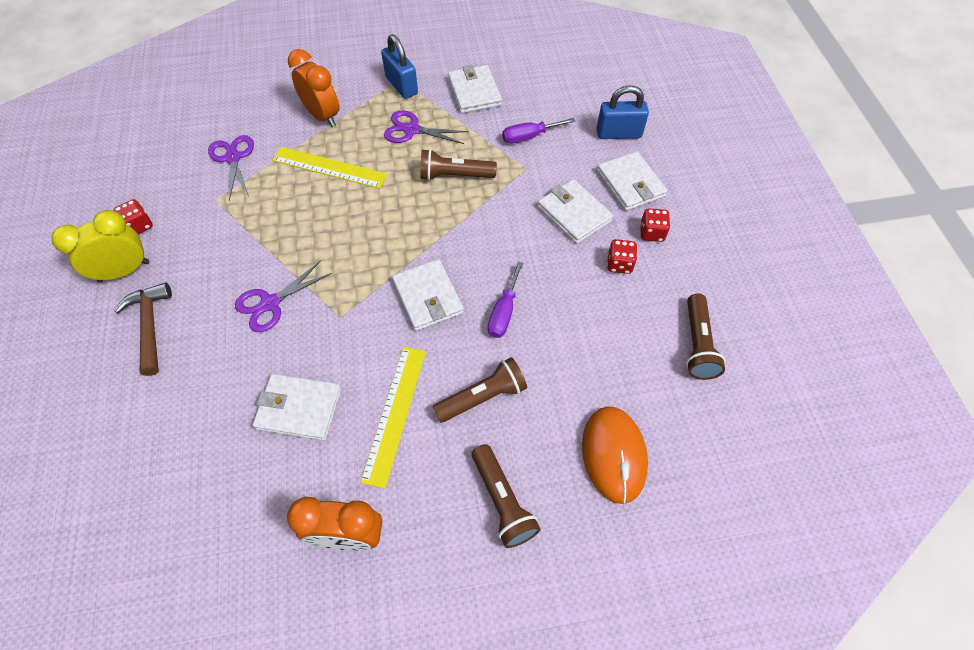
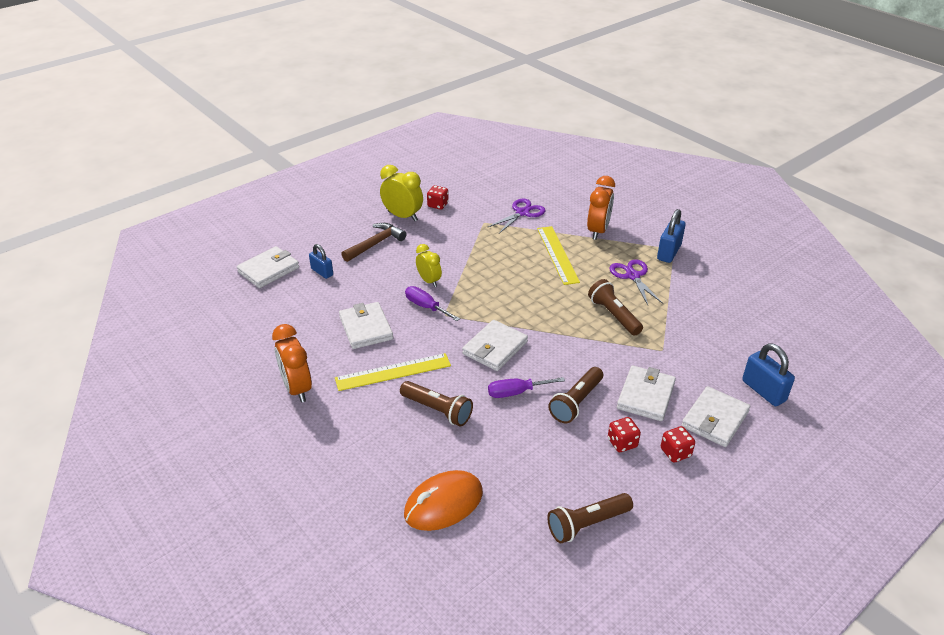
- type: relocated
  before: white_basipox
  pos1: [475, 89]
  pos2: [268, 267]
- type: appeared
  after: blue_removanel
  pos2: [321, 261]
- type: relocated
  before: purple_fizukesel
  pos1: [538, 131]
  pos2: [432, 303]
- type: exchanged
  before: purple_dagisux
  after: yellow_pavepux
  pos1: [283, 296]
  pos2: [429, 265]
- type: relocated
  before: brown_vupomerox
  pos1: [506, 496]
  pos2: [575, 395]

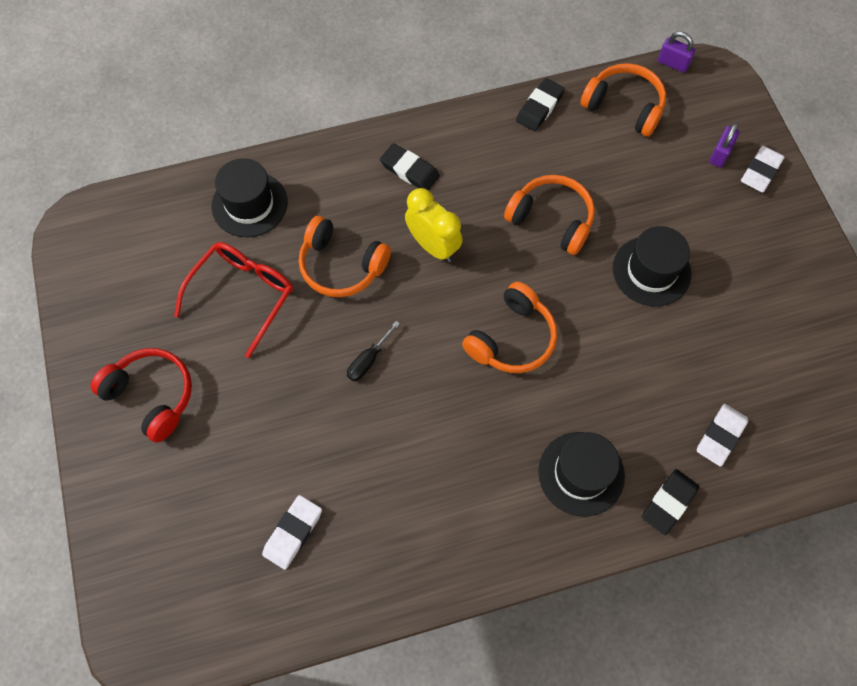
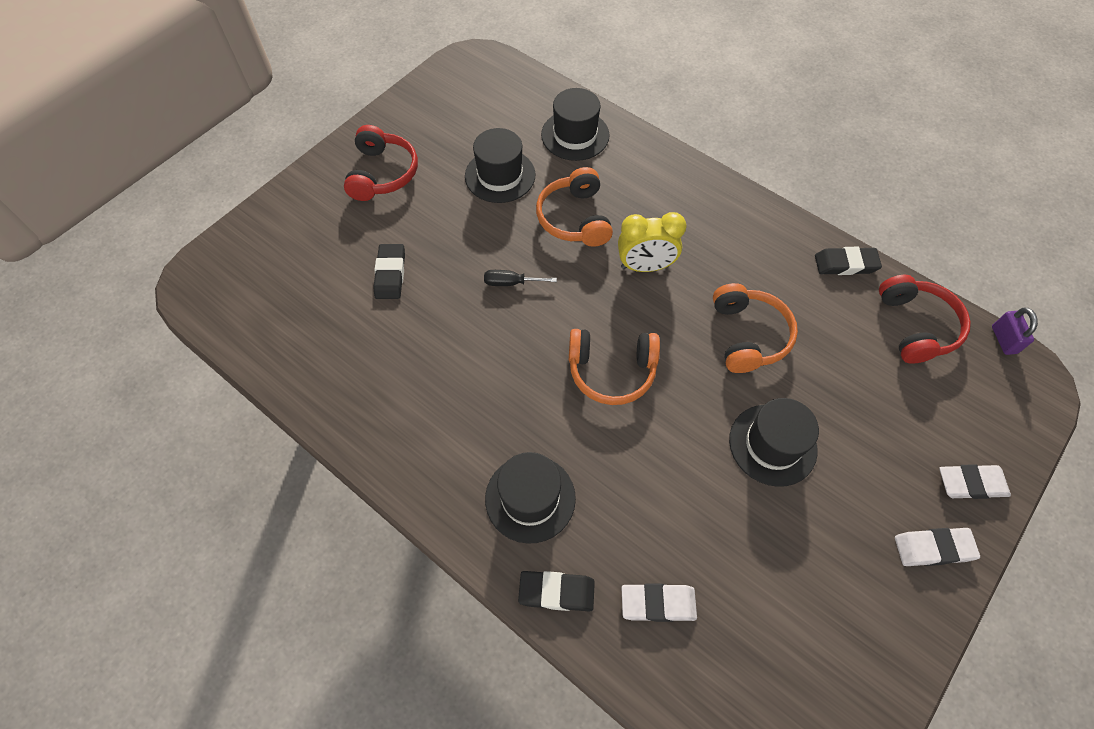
- type: relocated
  before: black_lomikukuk
  pos1: [410, 166]
  pos2: [389, 271]
- type: exchanged
  before: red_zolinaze
  after: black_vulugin
  pos1: [233, 300]
  pos2: [500, 165]
- type: spun
  before: yellow_pavepux
  pos1: [434, 225]
  pos2: [652, 242]
  turn: 75
- type: colour
  before: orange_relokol
  after: red_relokol
  pos1: [623, 100]
  pos2: [925, 319]
- type: relocated
  before: white_lomikukuk
  pos1: [292, 532]
  pos2: [937, 547]
- type: missing
  before: purple_removanel
  pos1: [724, 144]

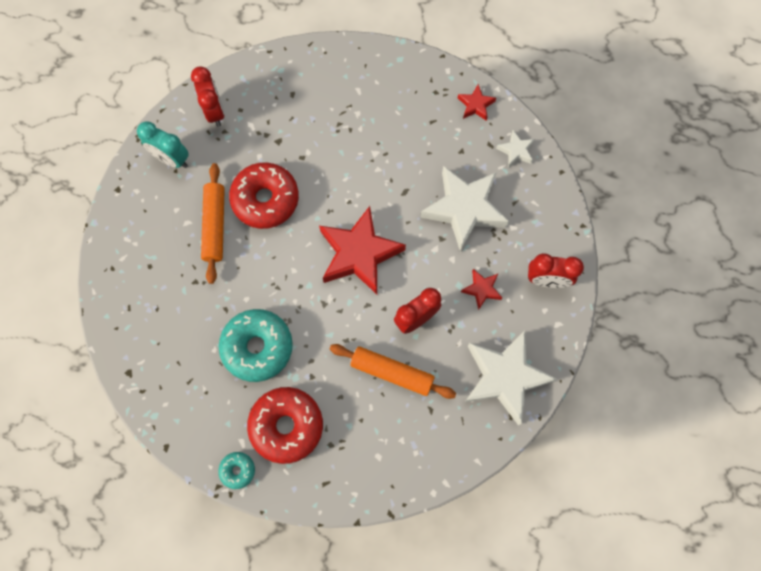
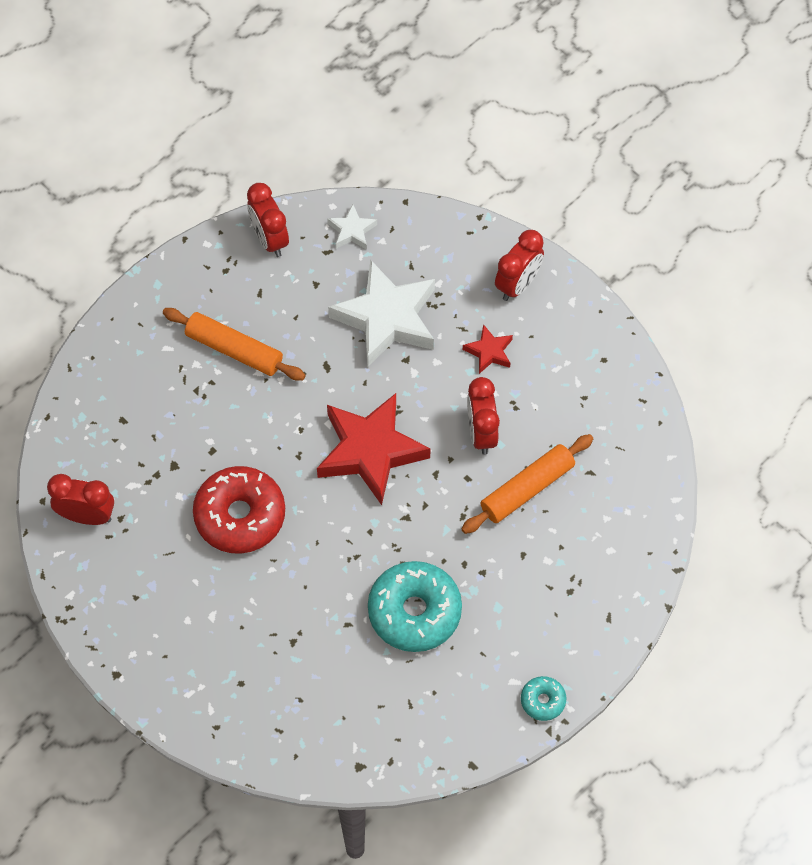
- type: relocated
  before: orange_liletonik
  pos1: [213, 223]
  pos2: [234, 344]
- type: exchanged
  before: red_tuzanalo
  after: red_pavepux
  pos1: [477, 102]
  pos2: [268, 220]
- type: missing
  before: turquoise_pavepux
  pos1: [163, 144]
- type: missing
  before: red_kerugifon
  pos1: [285, 425]
- type: missing
  before: white_tuzanalo
  pos1: [510, 378]

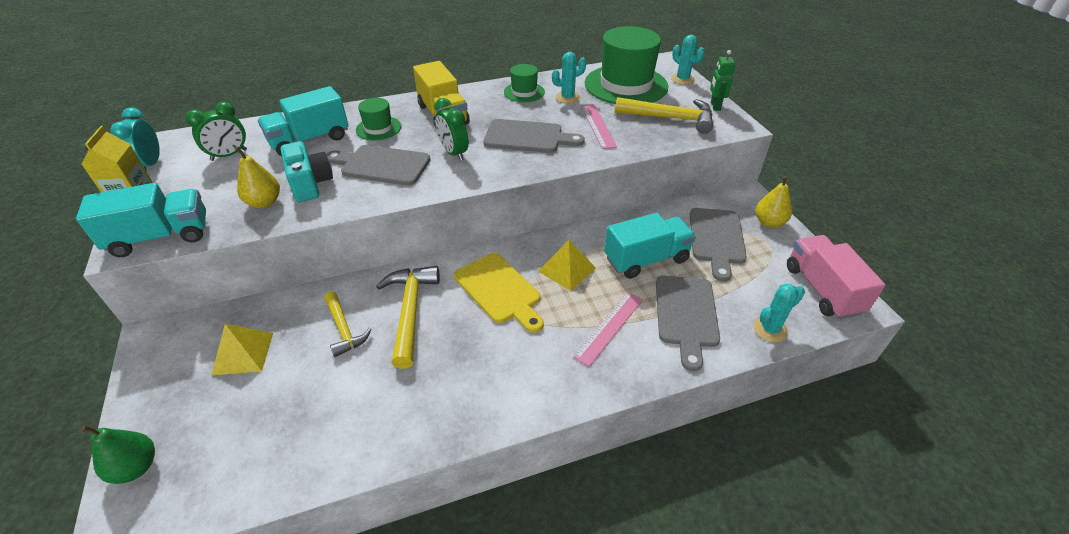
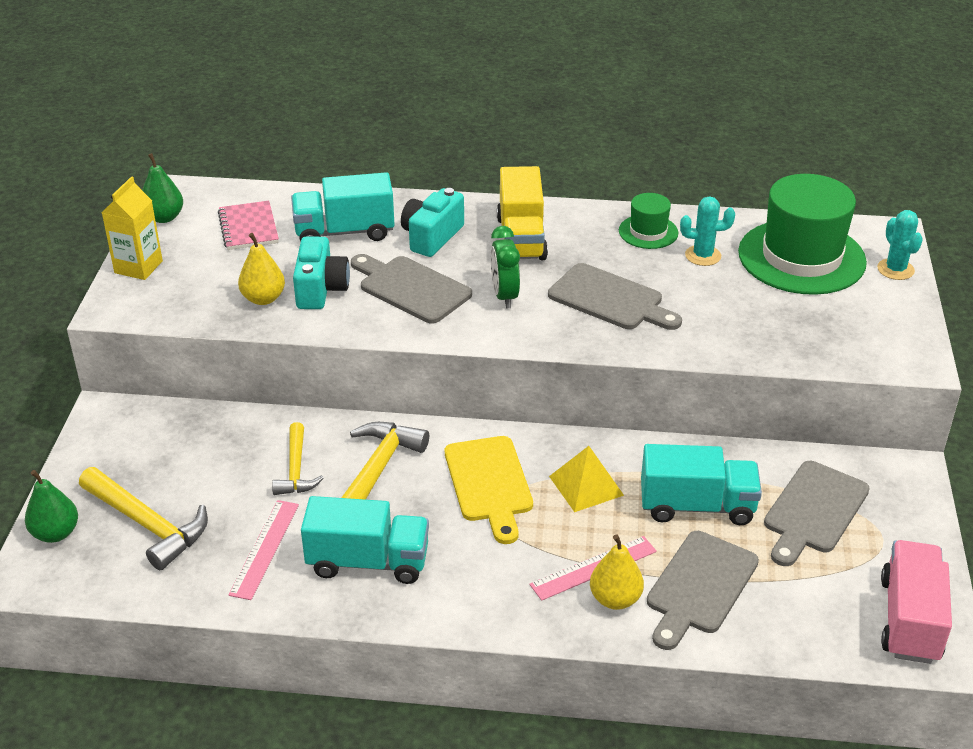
- type: relocated
  before: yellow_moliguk
  pos1: [664, 115]
  pos2: [143, 518]
- type: exchanged
  before: turquoise_pavepux
  after: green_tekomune
  pos1: [135, 139]
  pos2: [162, 188]
- type: exchanged
  before: green_pavepux
  after: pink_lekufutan
  pos1: [216, 131]
  pos2: [248, 225]
- type: relocated
  before: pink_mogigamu
  pos1: [599, 126]
  pos2: [264, 550]
- type: relocated
  before: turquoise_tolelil
  pos1: [141, 220]
  pos2: [365, 540]
- type: exchanged
  before: green_vulugin
  after: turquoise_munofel
  pos1: [378, 119]
  pos2: [432, 222]
- type: relocated
  before: yellow_tekomune
  pos1: [774, 202]
  pos2: [617, 572]
- type: missing
  before: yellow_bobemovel
  pos1: [242, 349]
- type: missing
  before: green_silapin
  pos1: [722, 80]
- type: missing
  before: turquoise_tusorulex
  pos1: [779, 313]

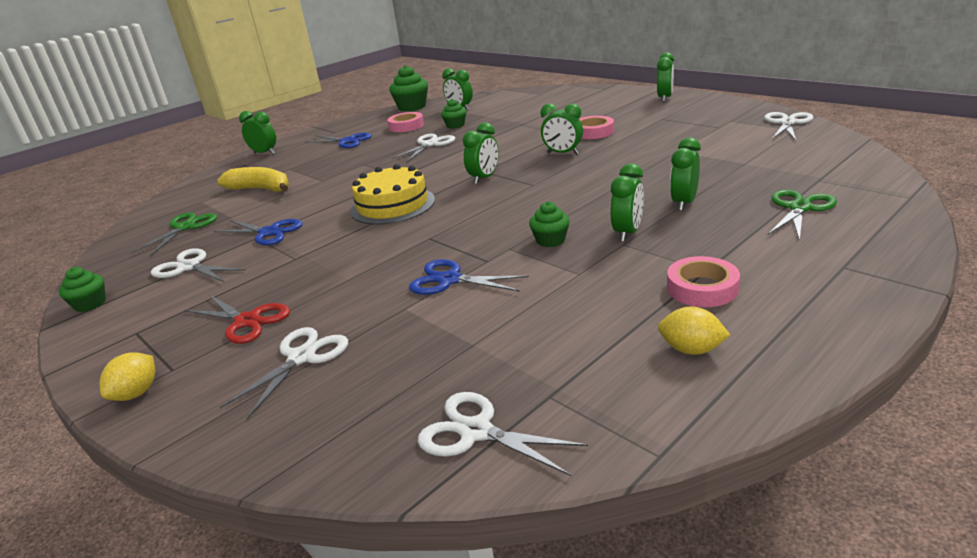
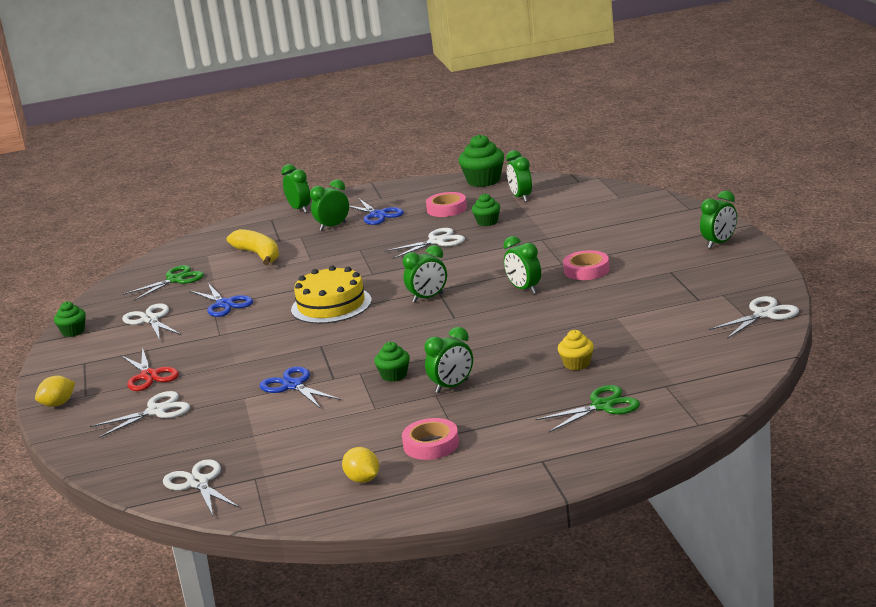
- type: relocated
  before: green_pavepux
  pos1: [685, 174]
  pos2: [329, 205]
- type: appeared
  after: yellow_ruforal
  pos2: [576, 350]

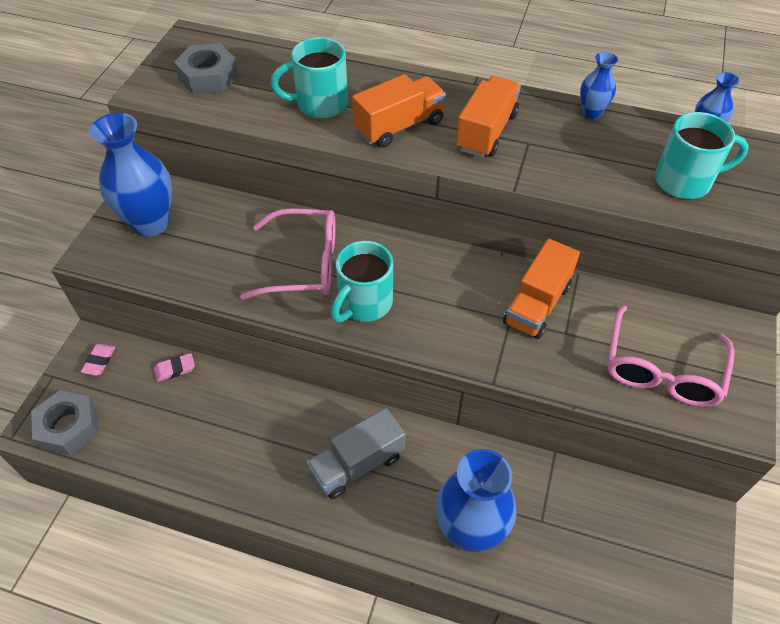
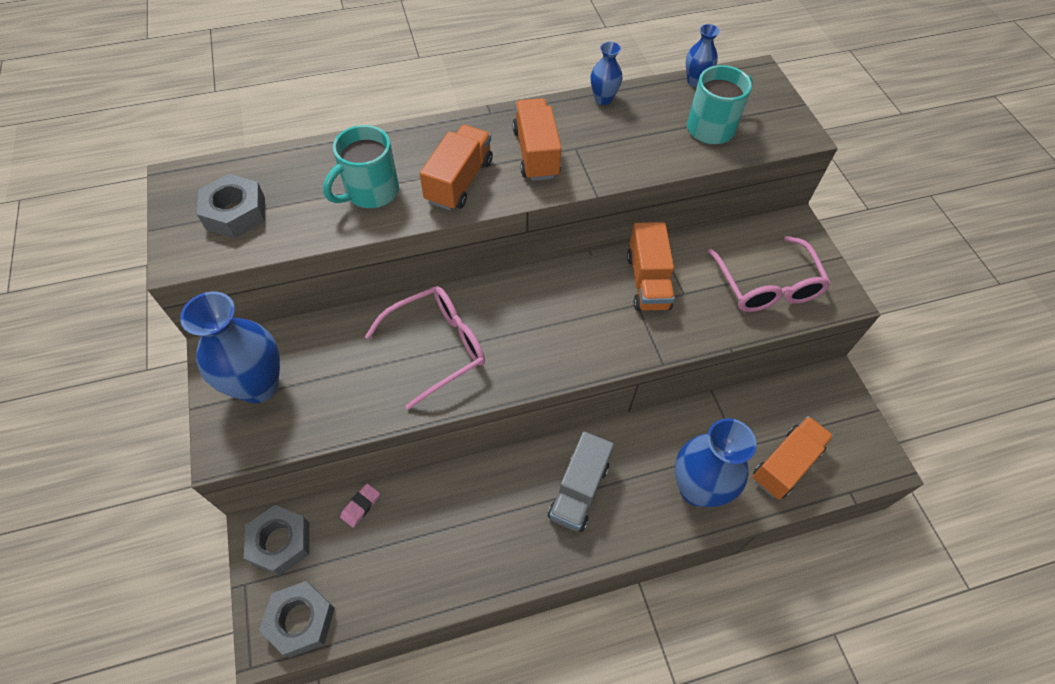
- type: exchanged
  before: pink_lomikukuk
  after: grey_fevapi
  pos1: [98, 360]
  pos2: [276, 540]
- type: appeared
  after: orange_tolelil
  pos2: [793, 458]
- type: missing
  before: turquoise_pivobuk
  pos1: [362, 281]

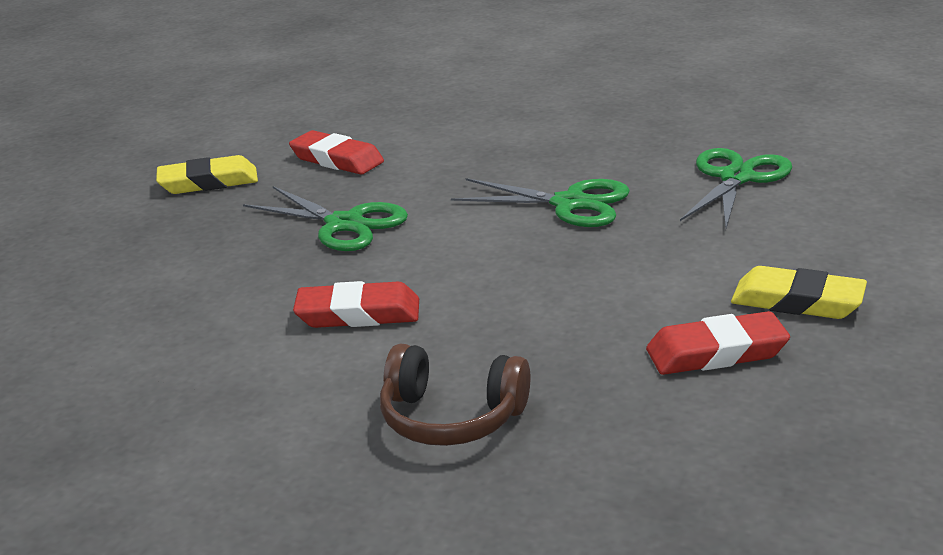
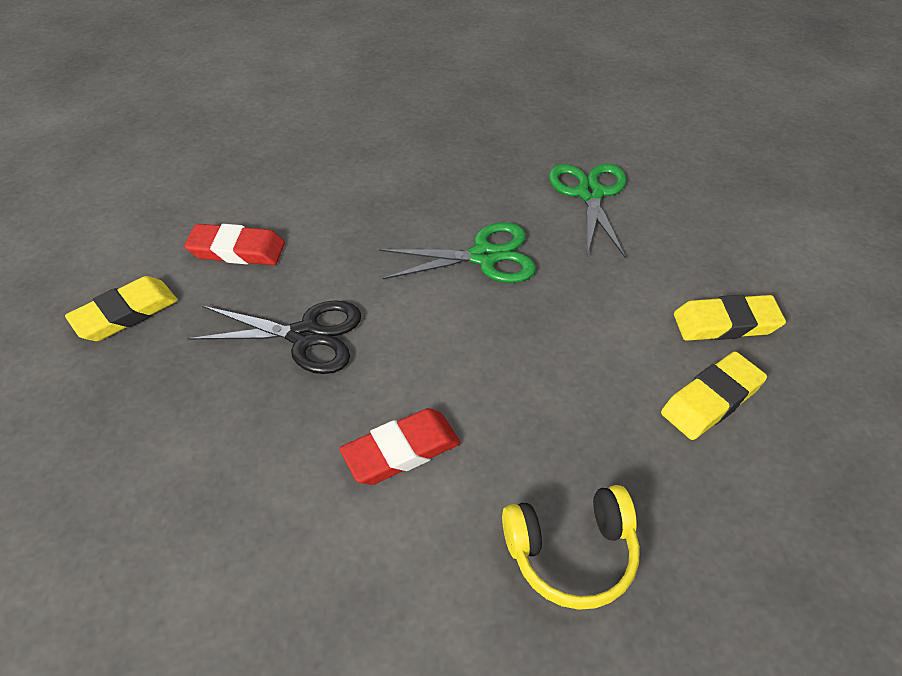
- type: colour
  before: green_dagisux
  after: black_dagisux
  pos1: [325, 218]
  pos2: [275, 337]
- type: colour
  before: brown_relokol
  after: yellow_relokol
  pos1: [455, 394]
  pos2: [571, 547]
- type: colour
  before: red_lomikukuk
  after: yellow_lomikukuk
  pos1: [718, 343]
  pos2: [714, 395]

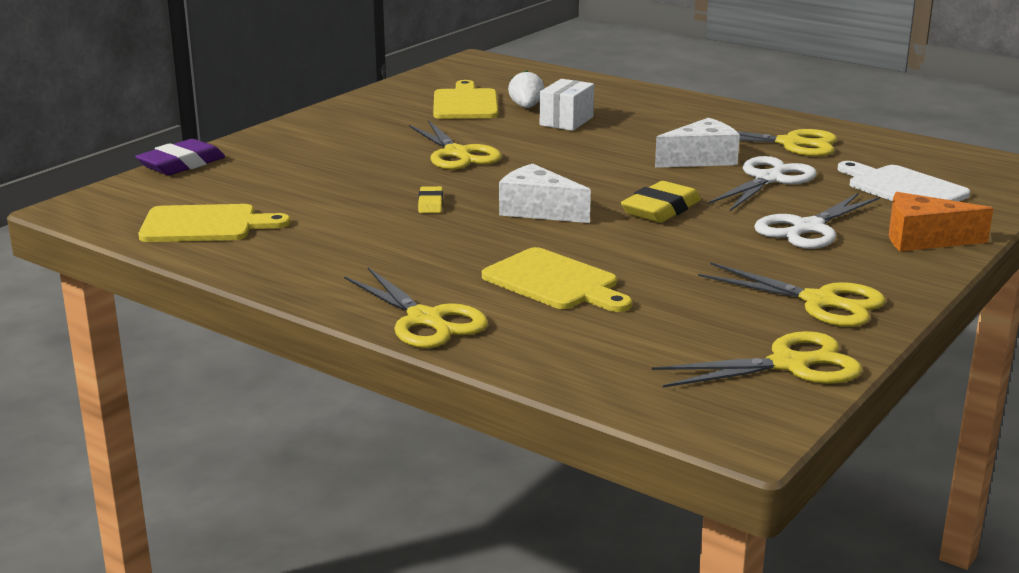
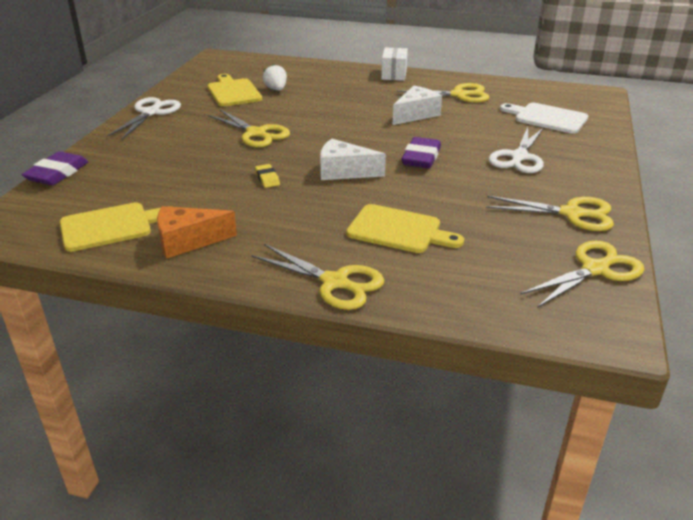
- type: relocated
  before: white_dagisux
  pos1: [762, 183]
  pos2: [144, 118]
- type: relocated
  before: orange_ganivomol
  pos1: [941, 221]
  pos2: [197, 232]
- type: relocated
  before: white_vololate
  pos1: [567, 105]
  pos2: [394, 64]
- type: colour
  before: yellow_lomikukuk
  after: purple_lomikukuk
  pos1: [661, 202]
  pos2: [421, 152]

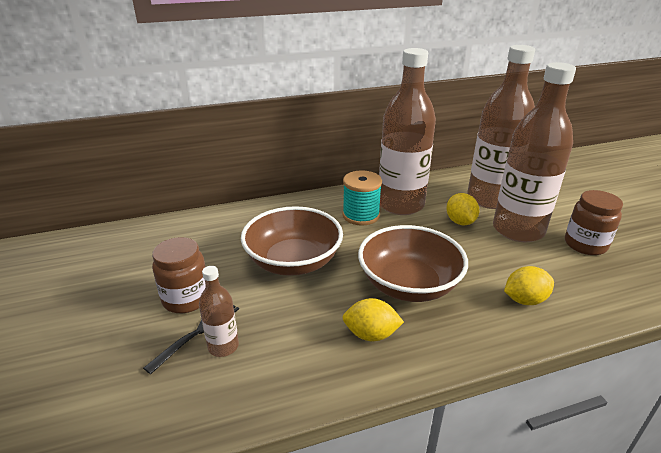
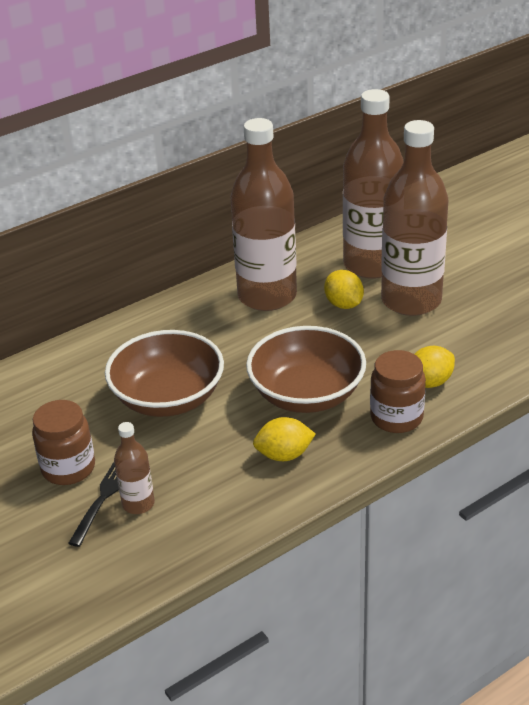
- type: relocated
  before: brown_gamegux
  pos1: [594, 222]
  pos2: [398, 391]
- type: missing
  before: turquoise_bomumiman
  pos1: [362, 198]

